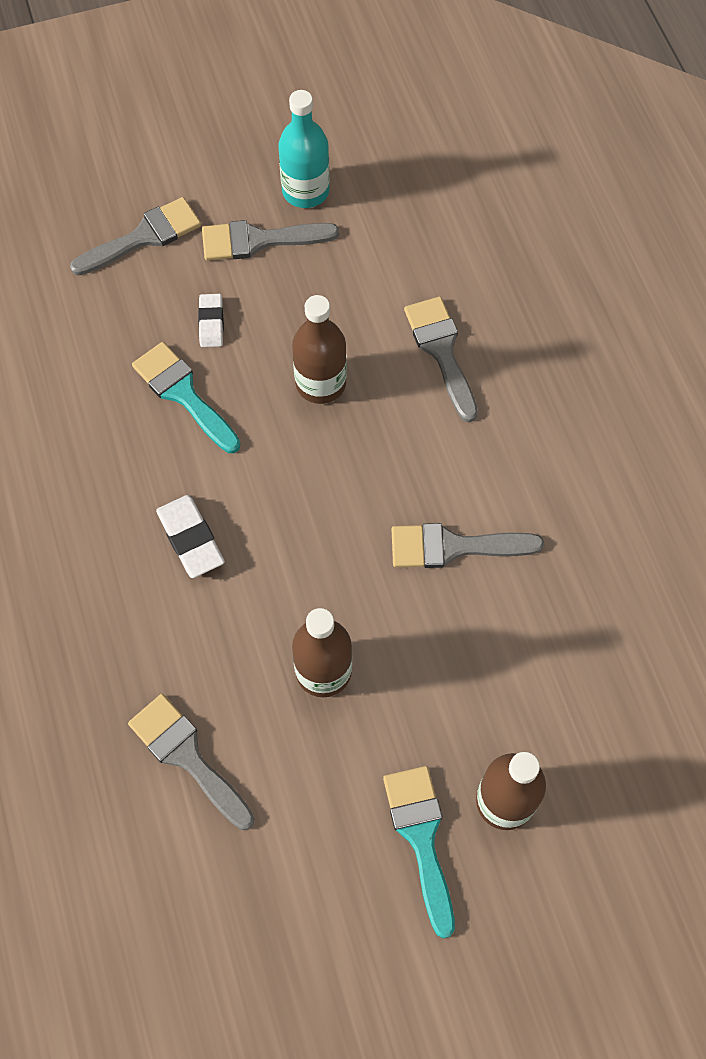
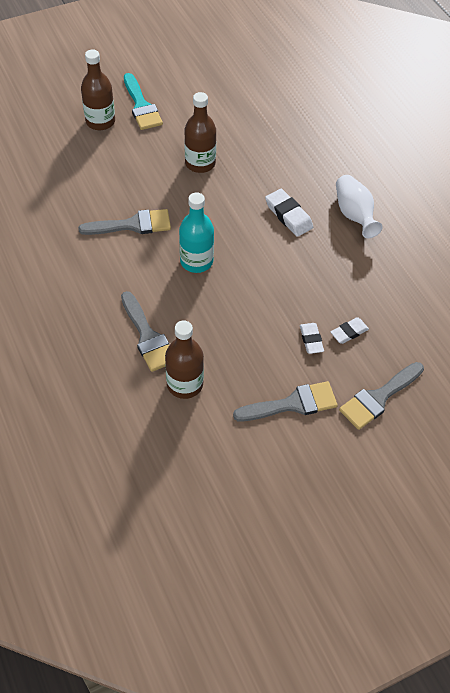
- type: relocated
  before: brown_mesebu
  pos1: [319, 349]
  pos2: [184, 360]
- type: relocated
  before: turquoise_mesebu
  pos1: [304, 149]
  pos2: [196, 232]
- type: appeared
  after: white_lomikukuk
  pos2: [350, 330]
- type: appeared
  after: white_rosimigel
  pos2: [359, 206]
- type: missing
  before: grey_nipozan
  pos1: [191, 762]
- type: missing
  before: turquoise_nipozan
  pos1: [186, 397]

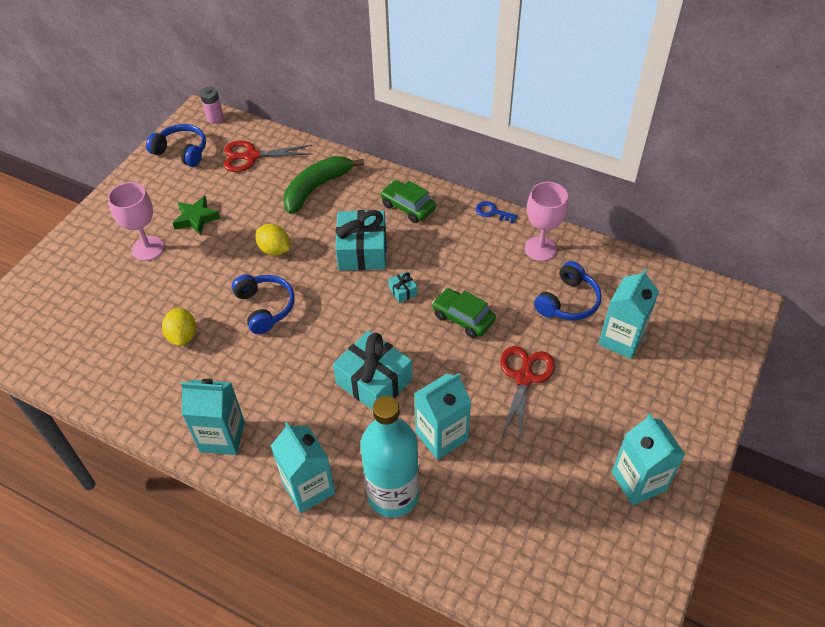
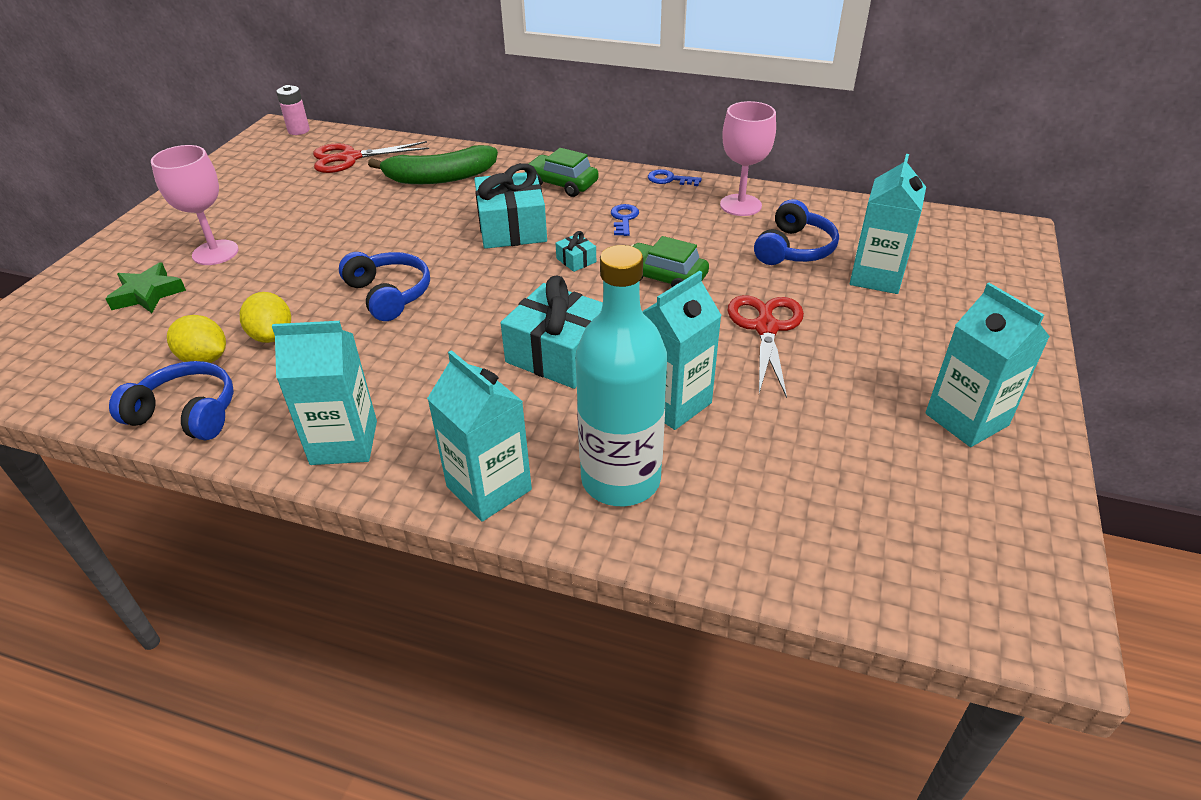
- type: relocated
  before: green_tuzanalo
  pos1: [196, 216]
  pos2: [145, 287]
- type: relocated
  before: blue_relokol
  pos1: [176, 145]
  pos2: [171, 400]
- type: relocated
  before: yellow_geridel
  pos1: [273, 240]
  pos2: [196, 339]
- type: spun
  before: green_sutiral
  pos1: [323, 185]
  pos2: [433, 164]
  turn: -135
- type: appeared
  after: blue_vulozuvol
  pos2: [625, 220]

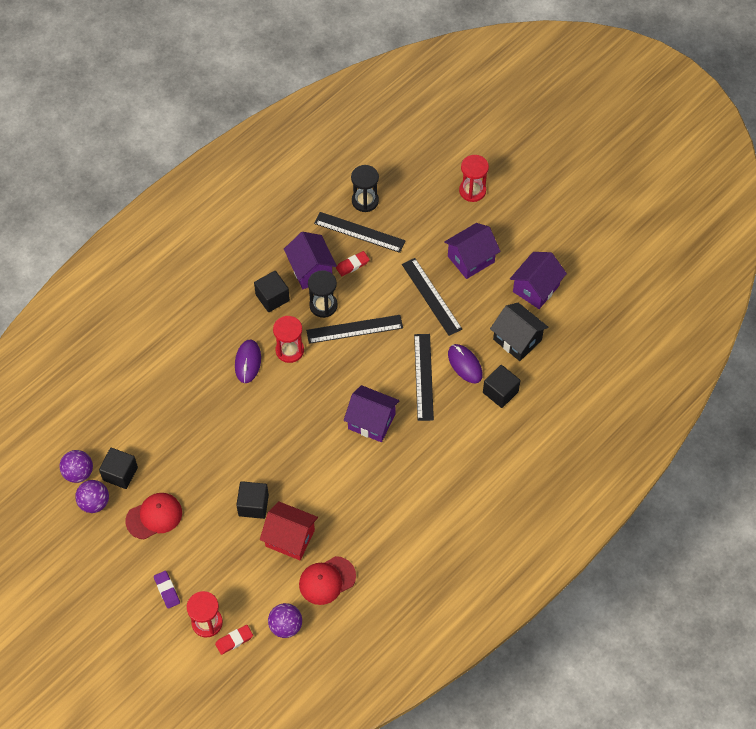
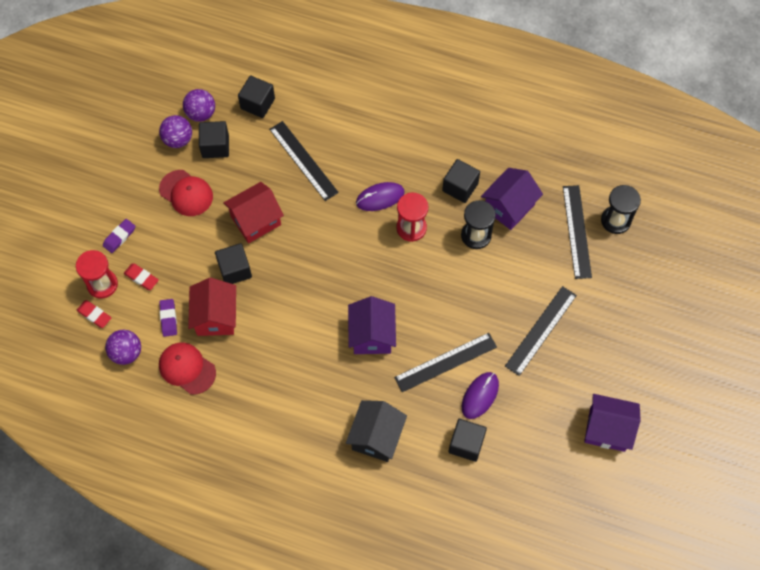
- type: relocated
  before: red_lomikukuk
  pos1: [353, 263]
  pos2: [141, 276]
- type: appeared
  after: purple_lomikukuk
  pos2: [168, 318]
- type: appeared
  after: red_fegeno
  pos2: [253, 212]
- type: appeared
  after: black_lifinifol
  pos2: [256, 97]
- type: relocated
  before: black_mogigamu
  pos1: [354, 329]
  pos2: [304, 161]
- type: relocated
  before: black_fegeno
  pos1: [519, 332]
  pos2: [376, 431]
- type: missing
  before: purple_fegeno
  pos1: [472, 251]
- type: missing
  before: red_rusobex
  pos1: [474, 178]

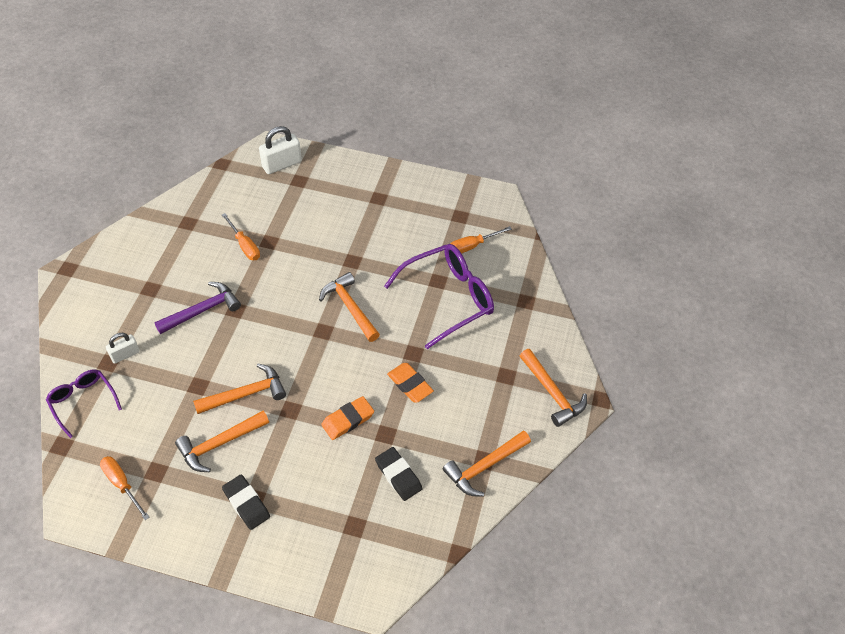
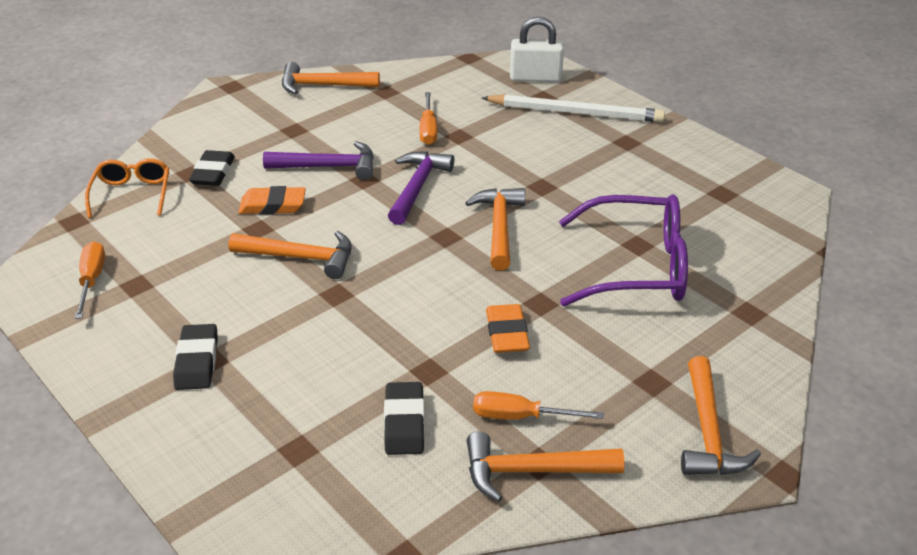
- type: colour
  before: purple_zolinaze
  after: orange_zolinaze
  pos1: [84, 403]
  pos2: [127, 188]
- type: exchanged
  before: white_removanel
  after: black_lomikukuk
  pos1: [123, 348]
  pos2: [212, 168]
- type: relocated
  before: orange_lomikukuk
  pos1: [347, 418]
  pos2: [272, 200]
- type: relocated
  before: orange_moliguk
  pos1: [222, 441]
  pos2: [331, 78]
- type: appeared
  after: purple_moliguk
  pos2: [421, 188]
- type: relocated
  before: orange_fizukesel
  pos1: [481, 240]
  pos2: [538, 405]
- type: appeared
  after: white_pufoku
  pos2: [573, 108]

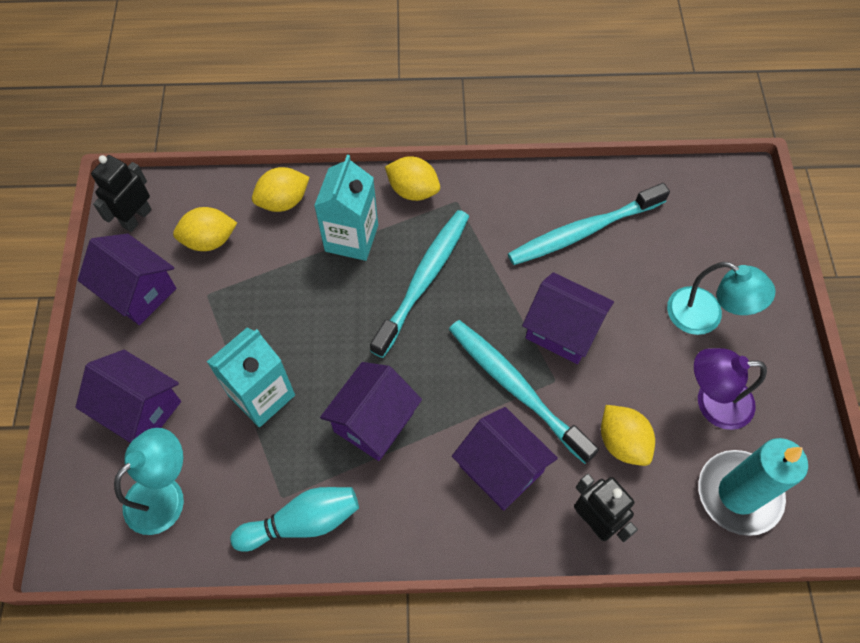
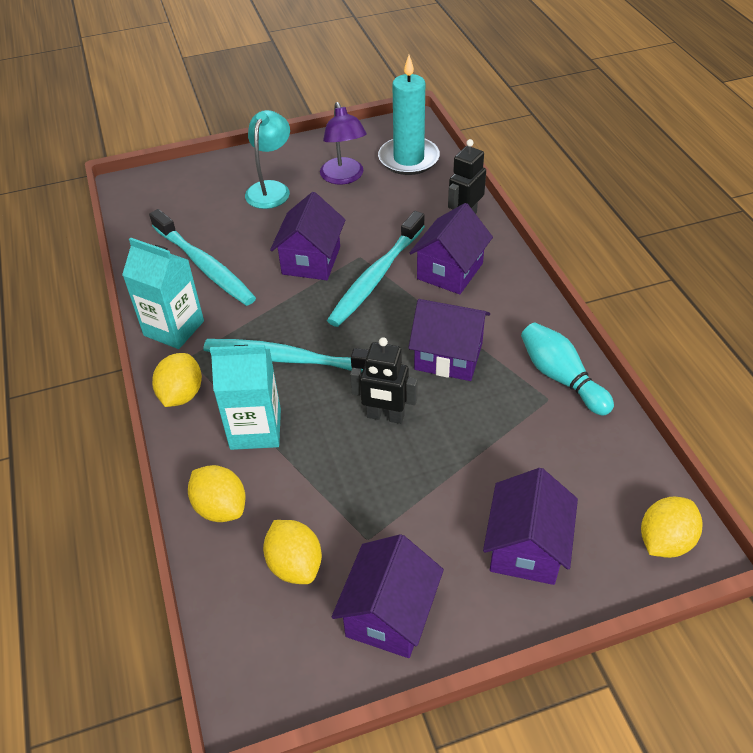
- type: relocated
  before: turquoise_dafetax
  pos1: [251, 377]
  pos2: [163, 293]
- type: relocated
  before: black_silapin
  pos1: [121, 193]
  pos2: [384, 381]
- type: relocated
  before: yellow_geridel
  pos1: [628, 435]
  pos2: [671, 527]
- type: missing
  before: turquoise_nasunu
  pos1: [149, 481]

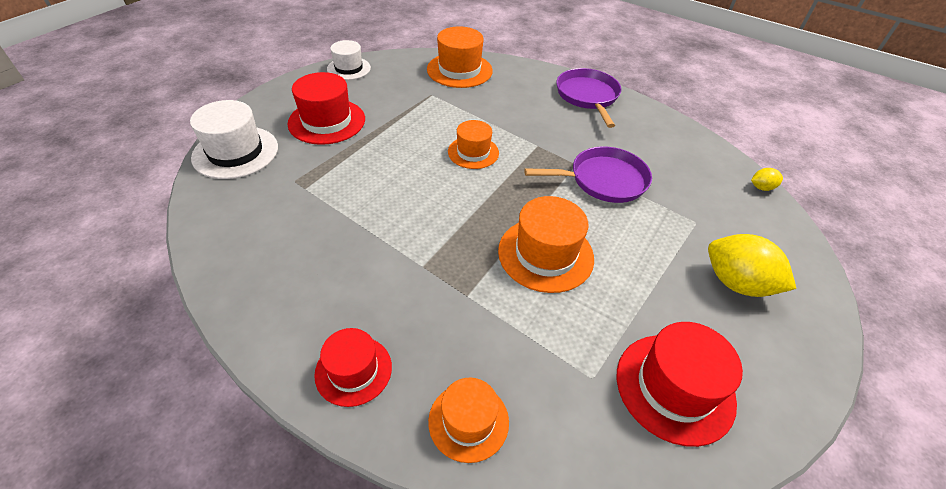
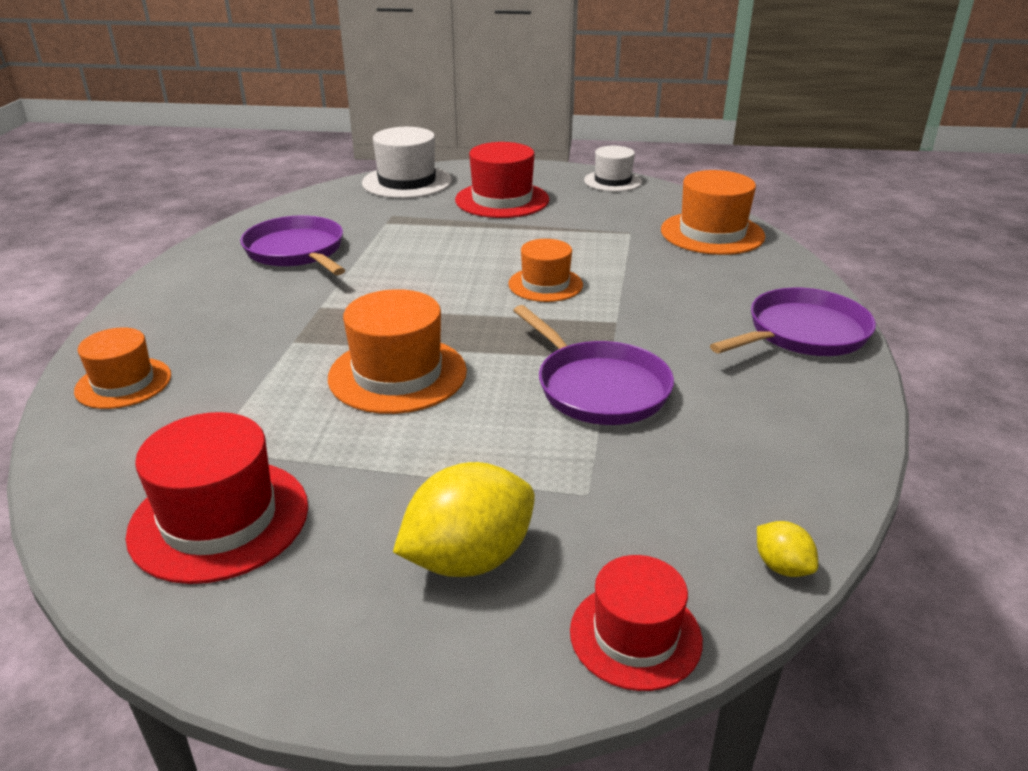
- type: appeared
  after: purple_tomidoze
  pos2: [292, 245]
- type: spun
  before: yellow_geridel
  pos1: [752, 265]
  pos2: [464, 519]
  turn: 45
- type: relocated
  before: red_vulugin
  pos1: [353, 367]
  pos2: [636, 623]

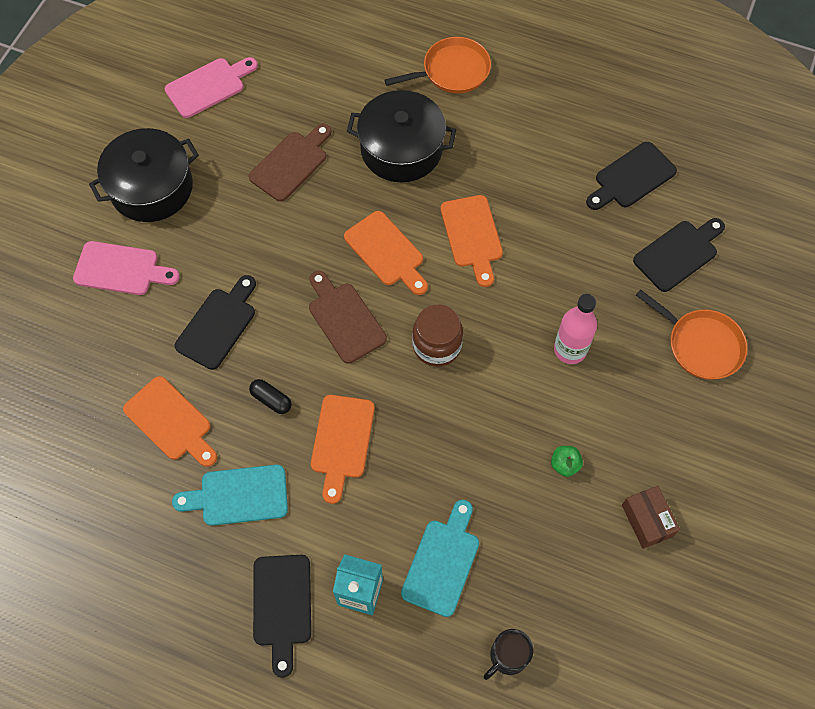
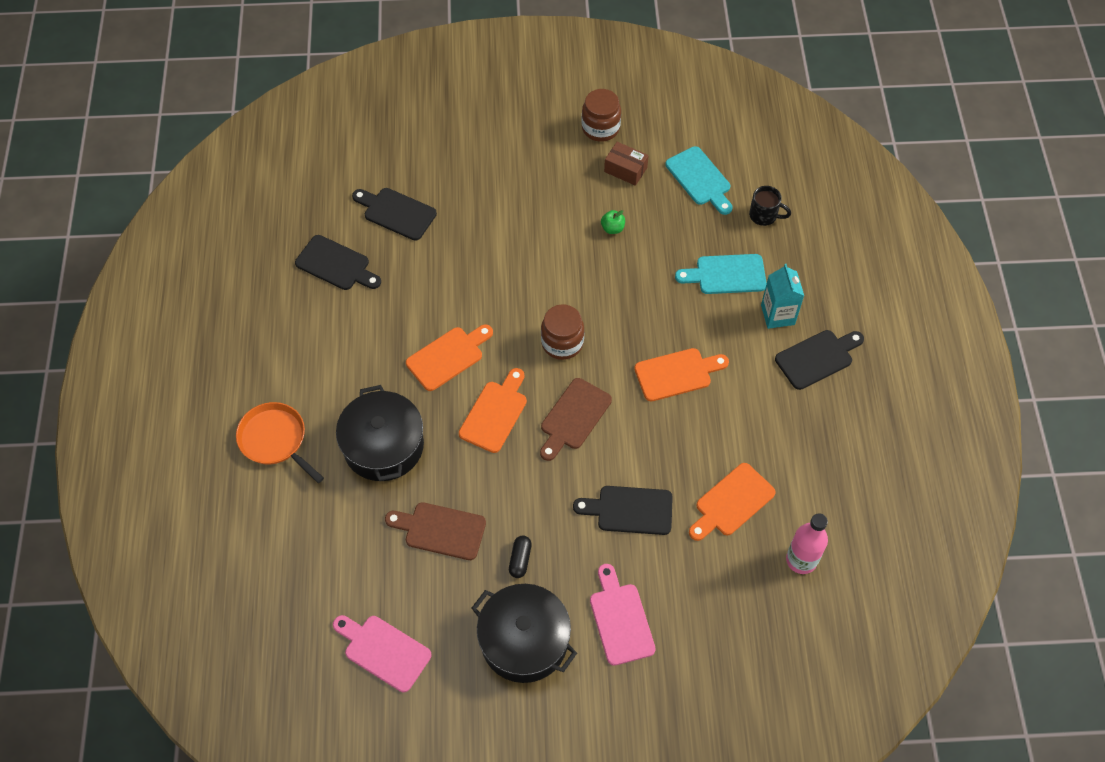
- type: relocated
  before: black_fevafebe
  pos1: [270, 396]
  pos2: [520, 557]
- type: appeared
  after: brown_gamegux
  pos2: [601, 115]
- type: spun
  before: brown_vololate
  pos1: [651, 517]
  pos2: [626, 164]
  turn: 75
- type: relocated
  before: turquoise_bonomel
  pos1: [230, 495]
  pos2: [699, 180]
- type: spun
  before: orange_bonomel
  pos1: [170, 421]
  pos2: [732, 502]
  turn: -150
- type: relocated
  before: pink_mesebu
  pos1: [575, 329]
  pos2: [807, 543]
- type: missing
  before: orange_tomidoze
  pos1: [692, 334]

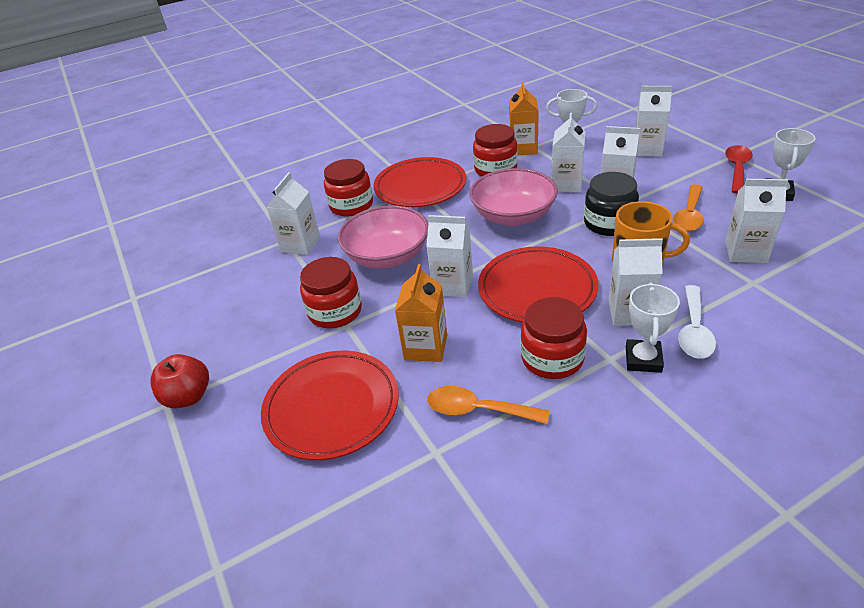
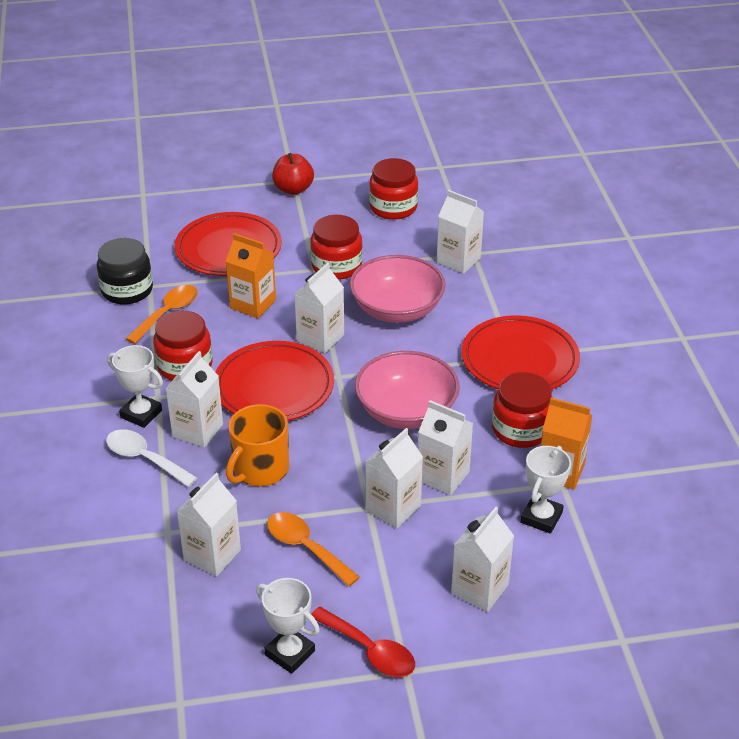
- type: relocated
  before: black_gamegux
  pos1: [611, 204]
  pos2: [125, 271]
- type: relocated
  before: red_gamegux
  pos1: [348, 187]
  pos2: [393, 189]

